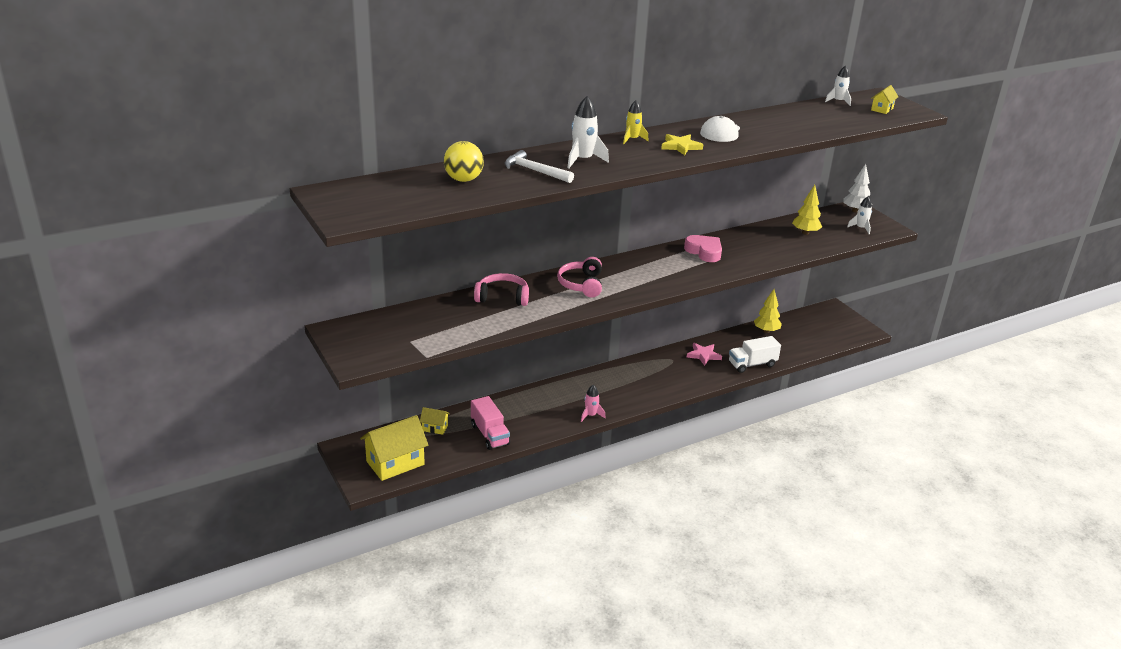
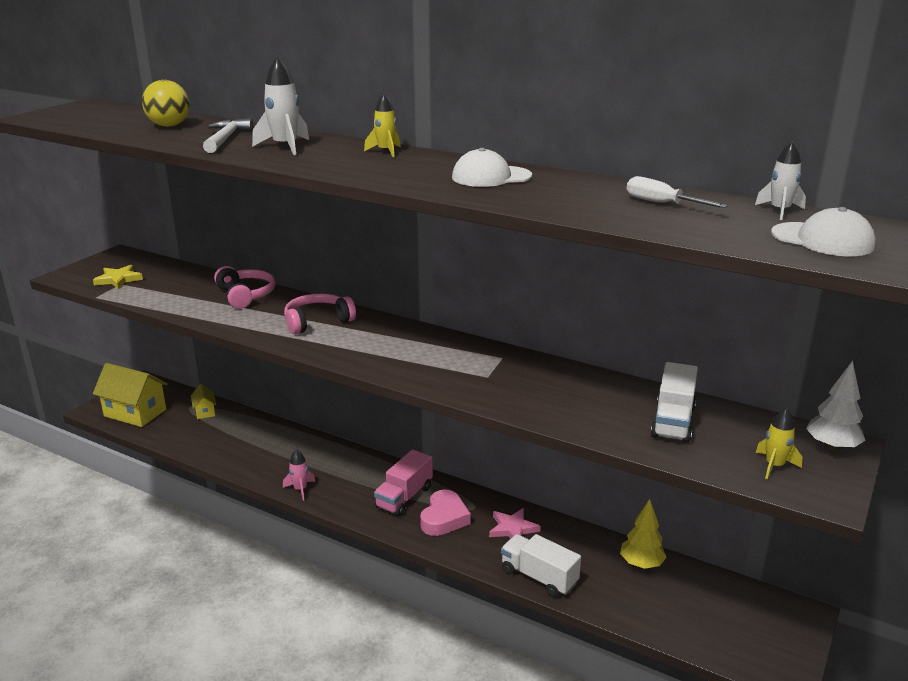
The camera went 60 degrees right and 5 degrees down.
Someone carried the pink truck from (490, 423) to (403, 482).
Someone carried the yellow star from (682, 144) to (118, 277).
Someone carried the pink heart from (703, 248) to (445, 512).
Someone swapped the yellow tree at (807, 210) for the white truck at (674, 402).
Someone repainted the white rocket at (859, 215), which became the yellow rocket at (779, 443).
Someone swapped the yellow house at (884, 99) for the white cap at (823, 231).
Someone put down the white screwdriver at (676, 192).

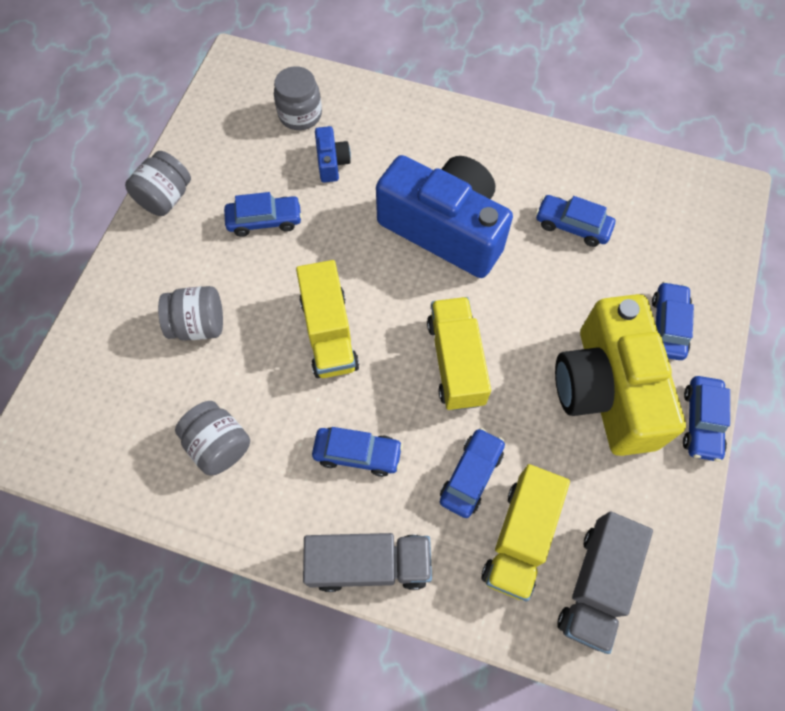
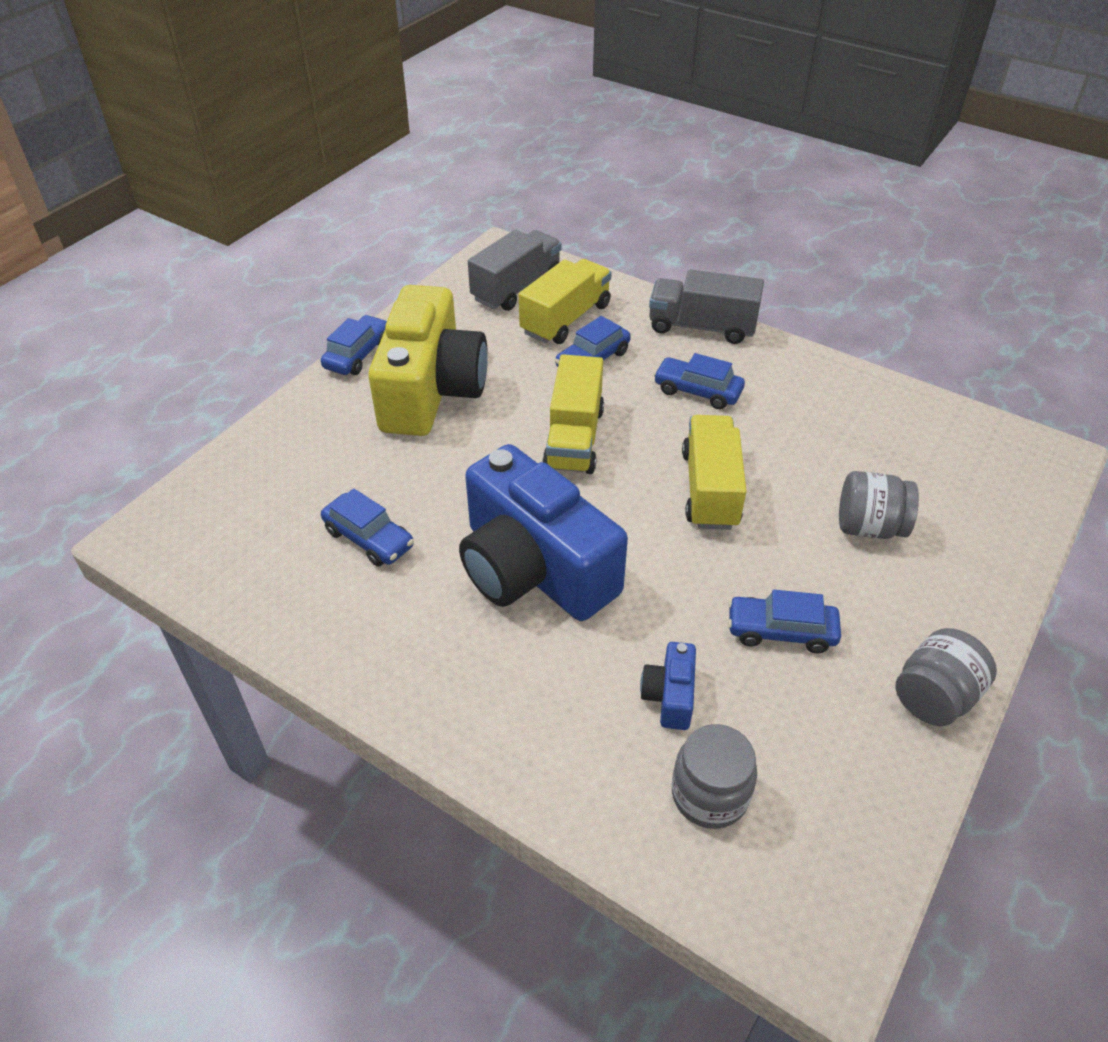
The camera went 165 degrees left and 20 degrees down.
Someone took away the grey jar at (212, 438).
Someone took away the blue car at (673, 320).

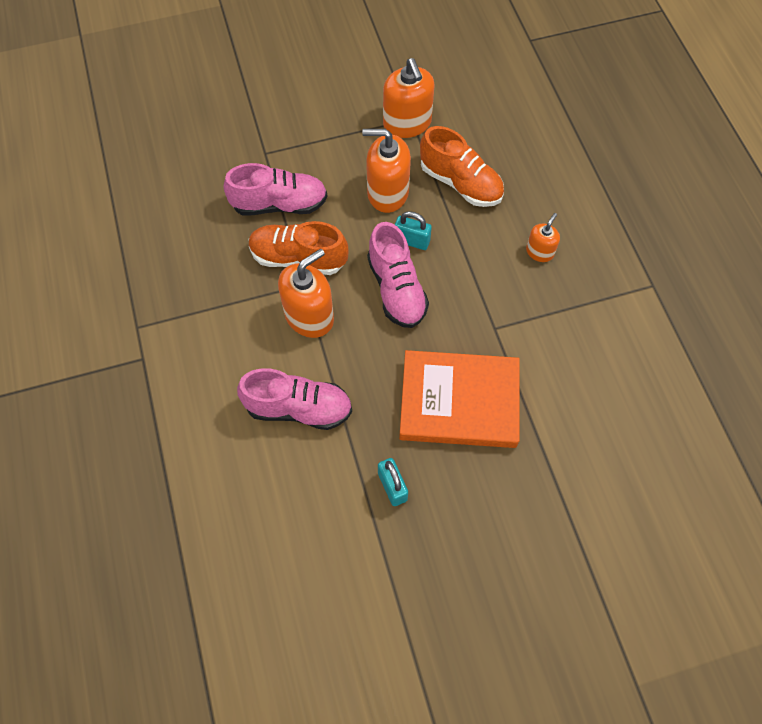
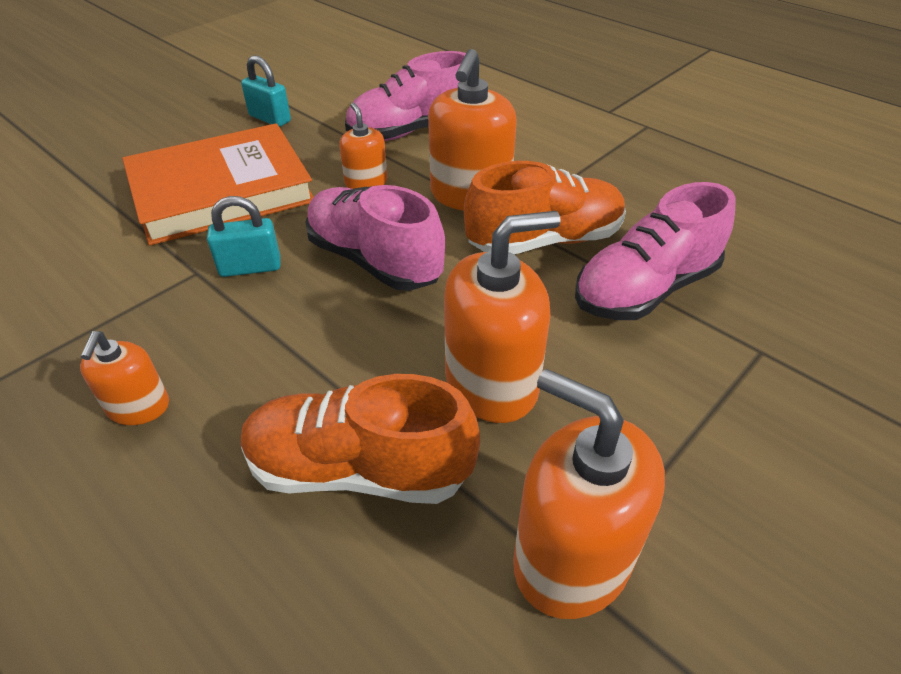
The camera went 150 degrees right and 20 degrees down.
Someone carried the turquoise padlock from (413, 230) to (244, 236).
Someone put down the orange soap dispenser at (363, 146).

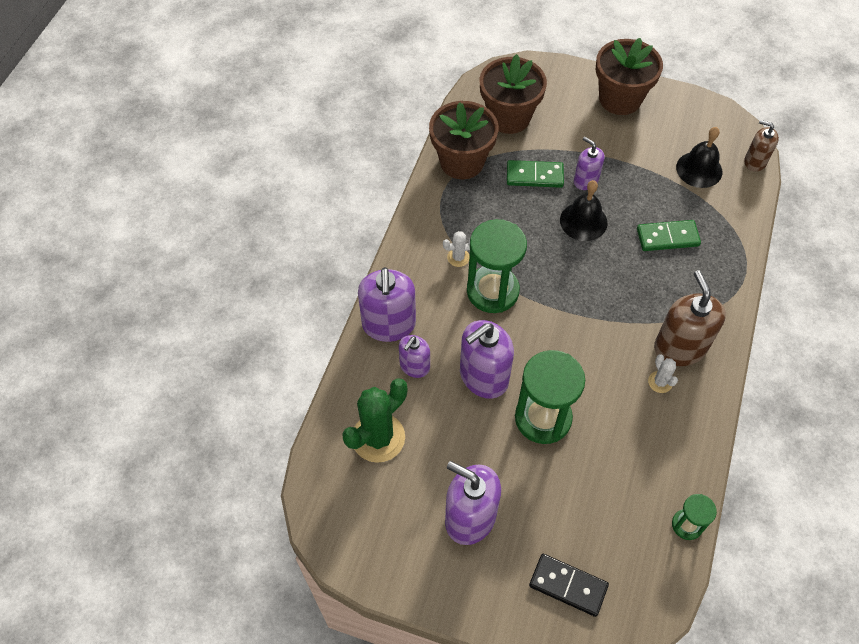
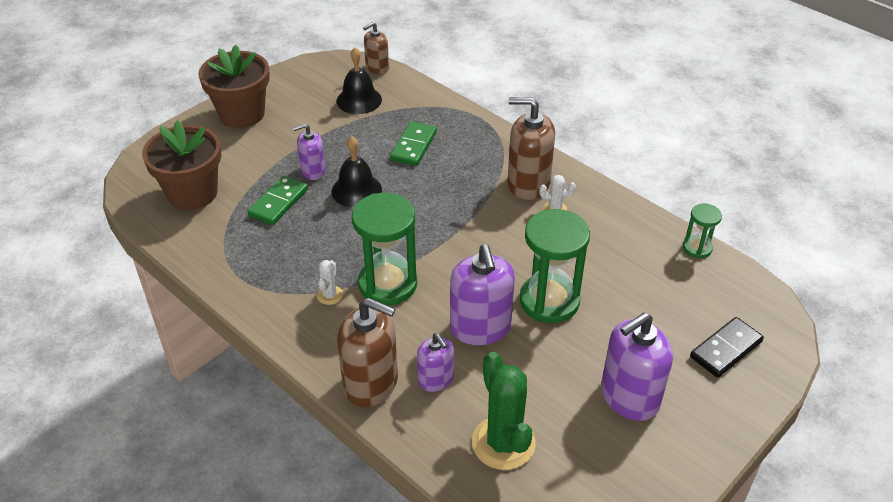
The camera went 65 degrees left and 15 degrees down.
Someone repainted the purple soap dispenser at (387, 304), which became the brown soap dispenser at (367, 352).
Someone took away the brown flower pot at (464, 140).

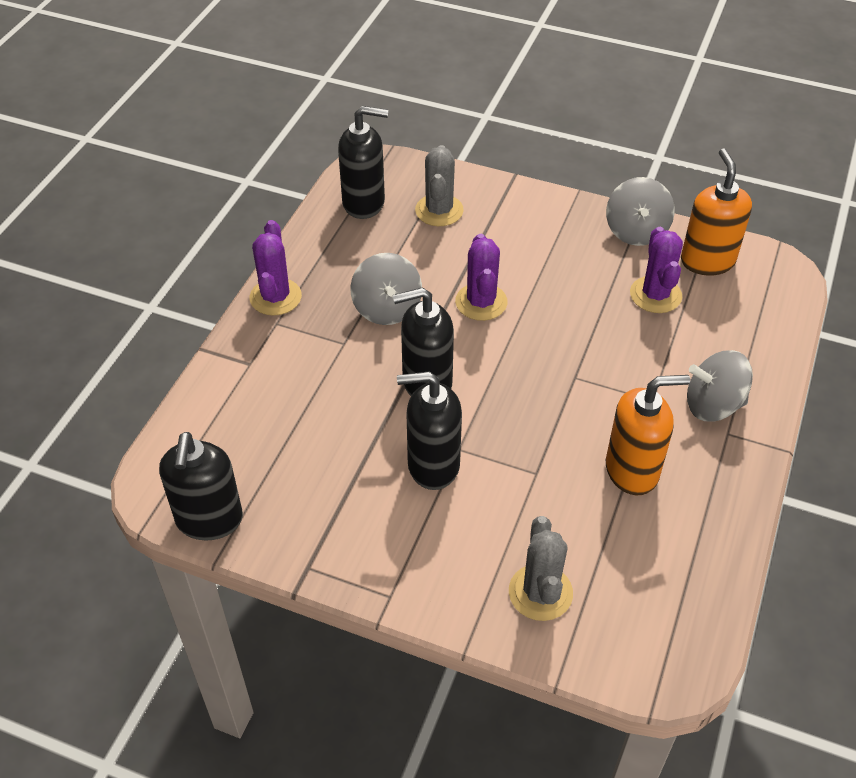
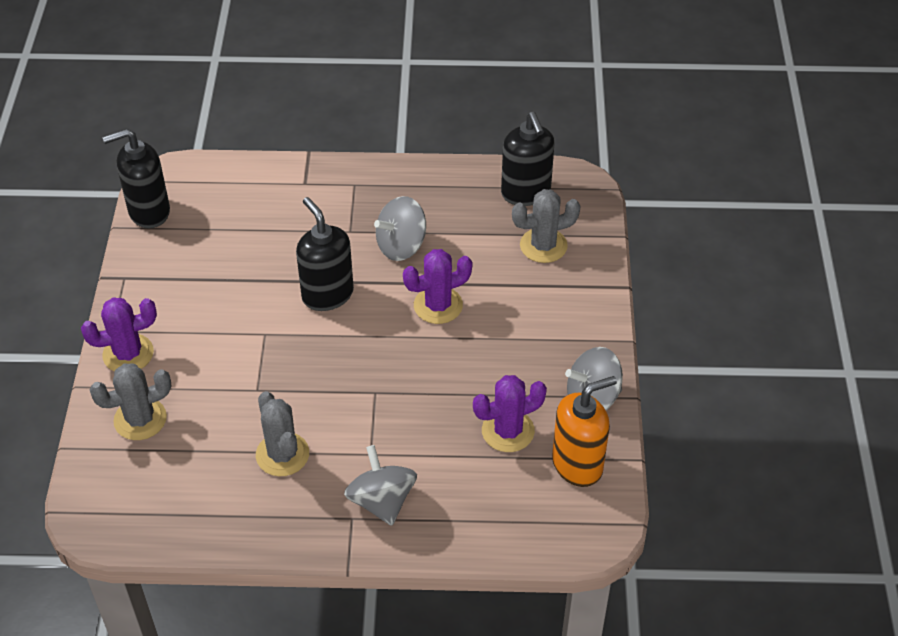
The camera went 70 degrees right and 0 degrees up.
Someone carried the purple cactus from (276, 268) to (119, 335).
Someone took away the black soap dispenser at (429, 430).
Someone swapped the orange soap dispenser at (648, 435) for the grey cactus at (282, 433).

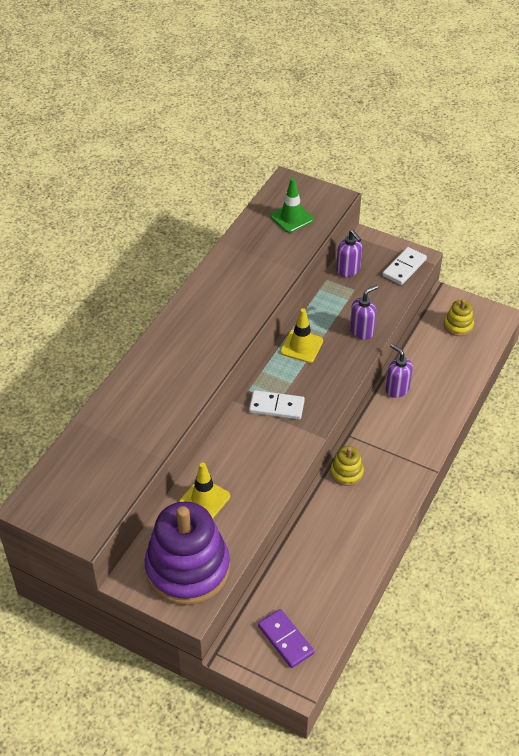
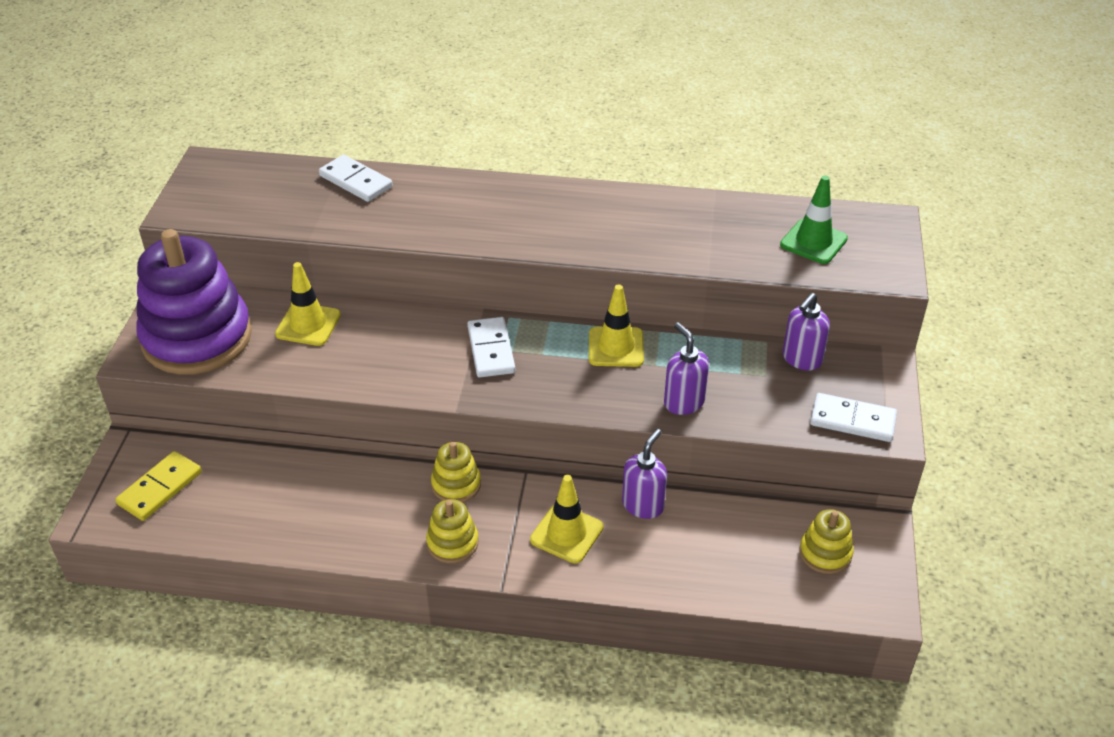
The camera went 70 degrees right and 5 degrees down.
Someone repainted the purple domino at (286, 638), which became the yellow domino at (158, 486).
Someone rotated the purple soap dispenser at (364, 312) by 150 degrees counterclockwise.
Someone put down the white domino at (356, 178).
Someone put down the yellow stacking toy at (452, 531).
Someone put down the yellow traffic cone at (566, 519).

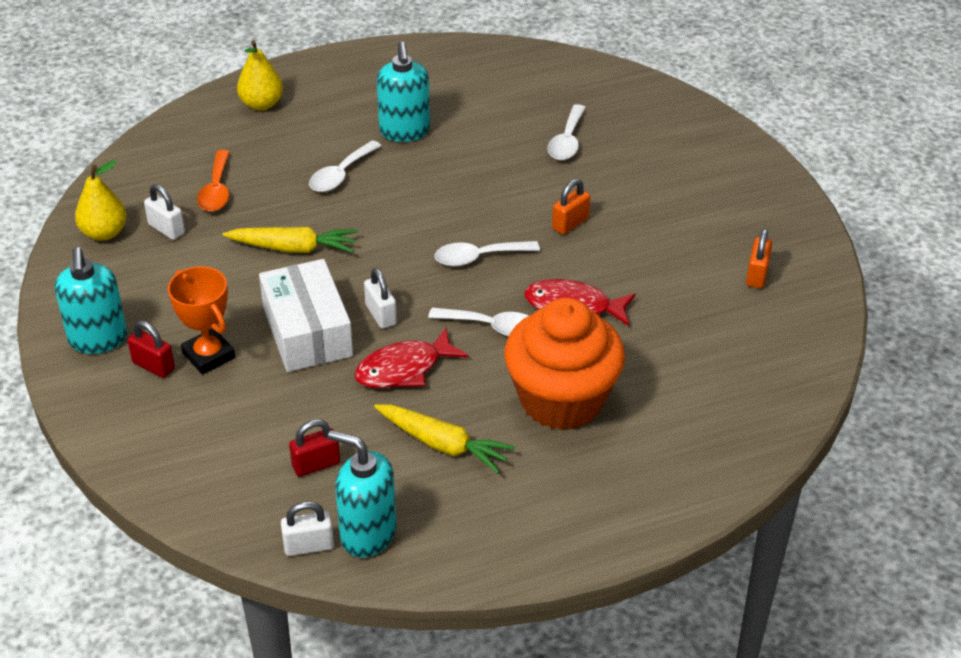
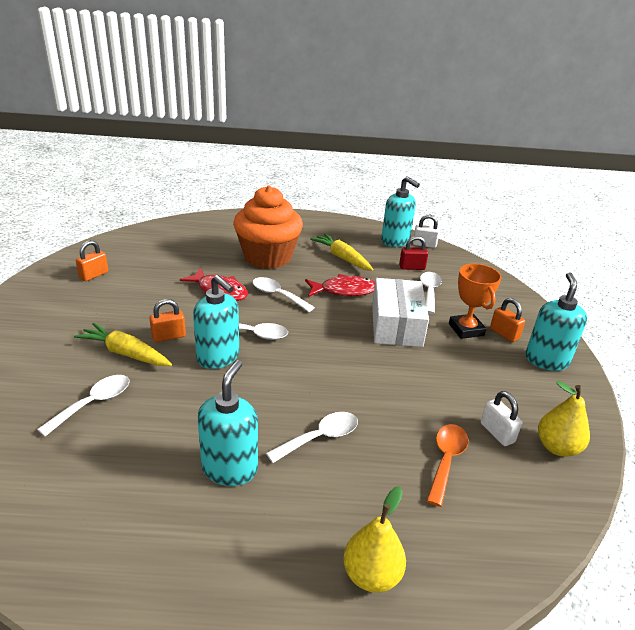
The camera went 160 degrees left and 10 degrees down.
Someone repainted the red padlock at (151, 349), which became the orange padlock at (507, 320).
Someone carried the yellow carrot from (290, 240) to (123, 344).
Someone took away the white padlock at (380, 298).
Someone put down the turquoise soap dispenser at (216, 322).
Someone put down the white spoon at (431, 293).

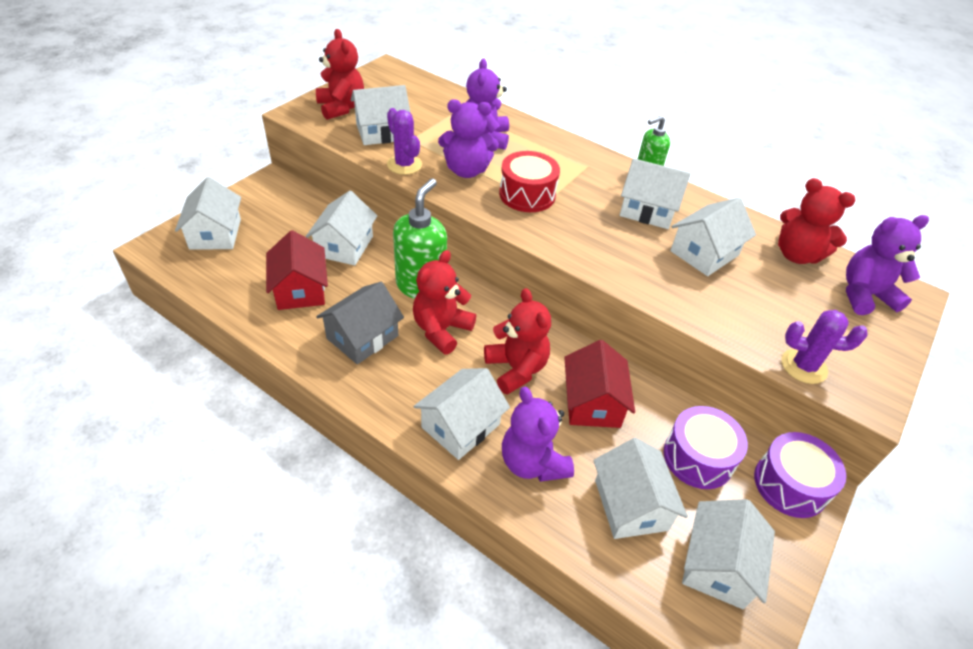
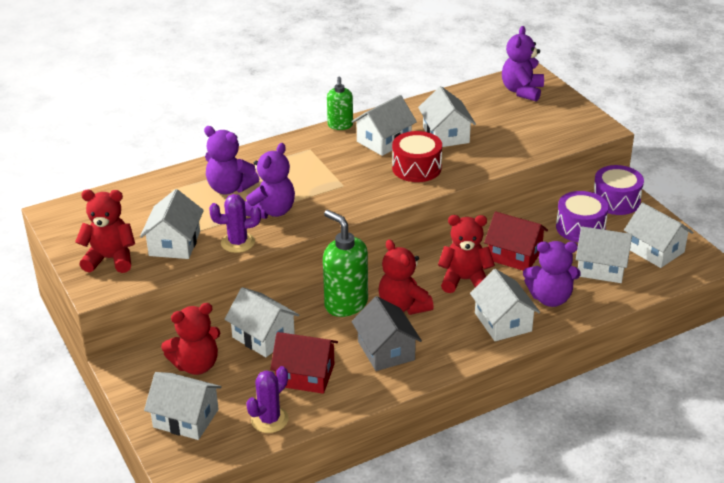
The camera went 60 degrees left and 10 degrees down.
Someone carried the red drum from (529, 181) to (417, 156).
Someone carried the red teddy bear from (817, 221) to (190, 339).
Someone carried the purple cactus from (824, 347) to (267, 399).

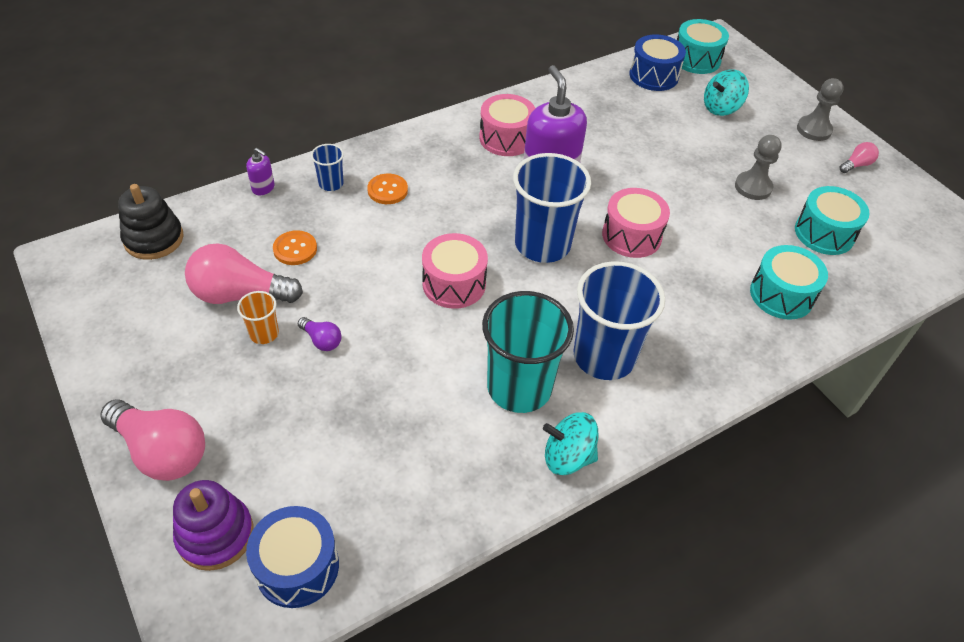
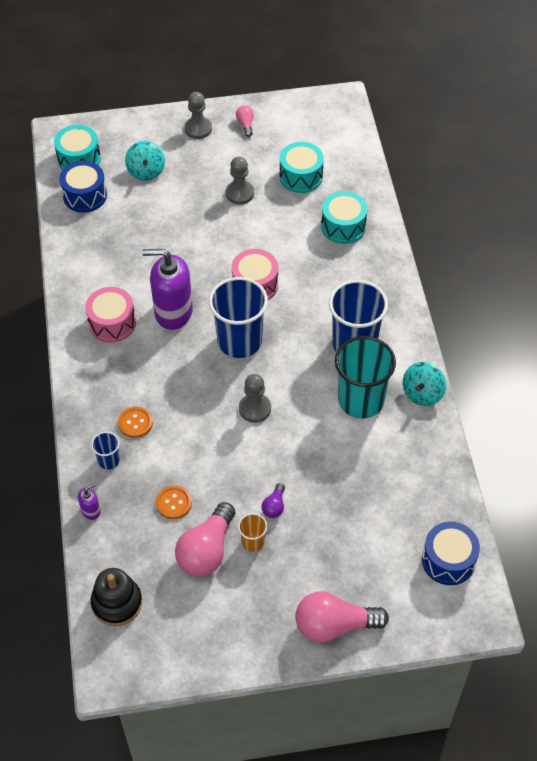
The camera went 65 degrees left and 5 degrees up.
Someone rotated the pink light bulb at (152, 440) by 150 degrees counterclockwise.
Someone took away the purple stacking toy at (213, 525).
Someone rotated the purple light bulb at (320, 334) by 135 degrees clockwise.
Someone swapped the pink drum at (455, 271) for the grey pawn at (255, 398).

